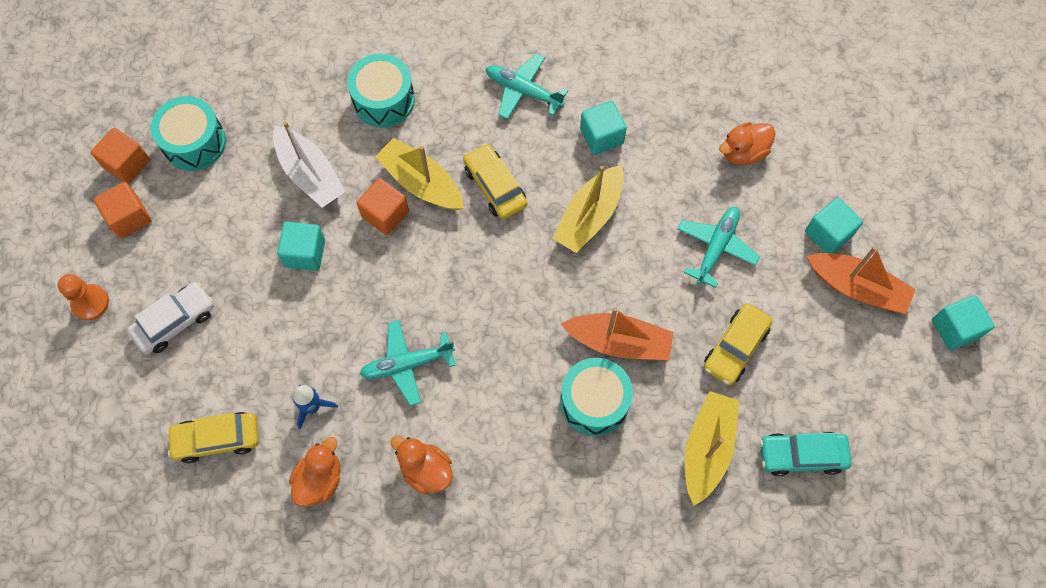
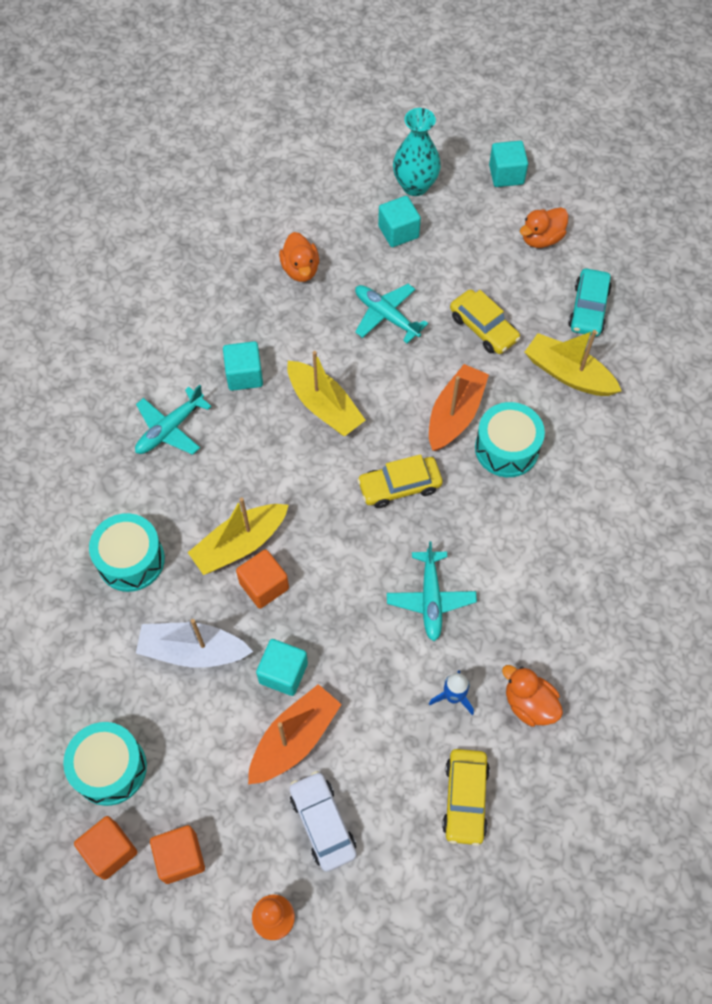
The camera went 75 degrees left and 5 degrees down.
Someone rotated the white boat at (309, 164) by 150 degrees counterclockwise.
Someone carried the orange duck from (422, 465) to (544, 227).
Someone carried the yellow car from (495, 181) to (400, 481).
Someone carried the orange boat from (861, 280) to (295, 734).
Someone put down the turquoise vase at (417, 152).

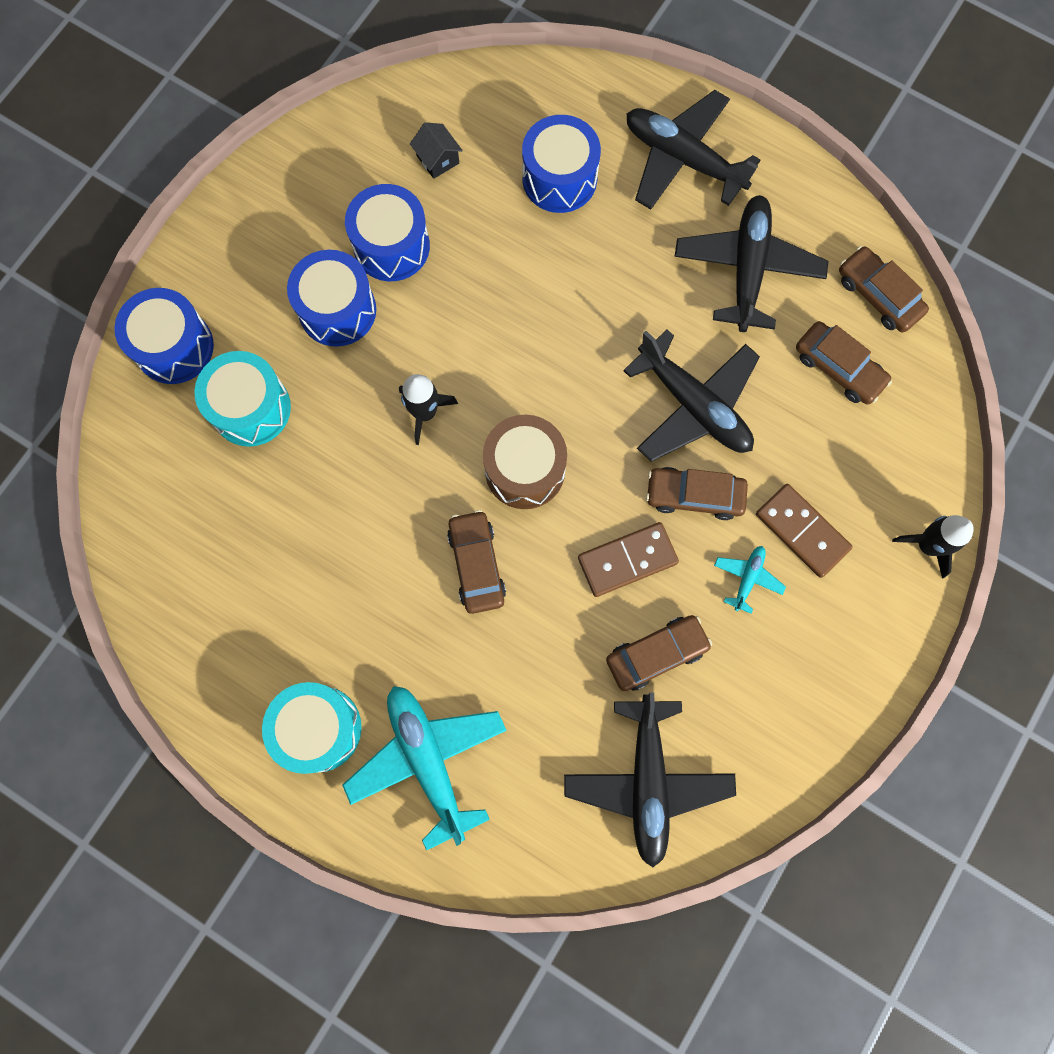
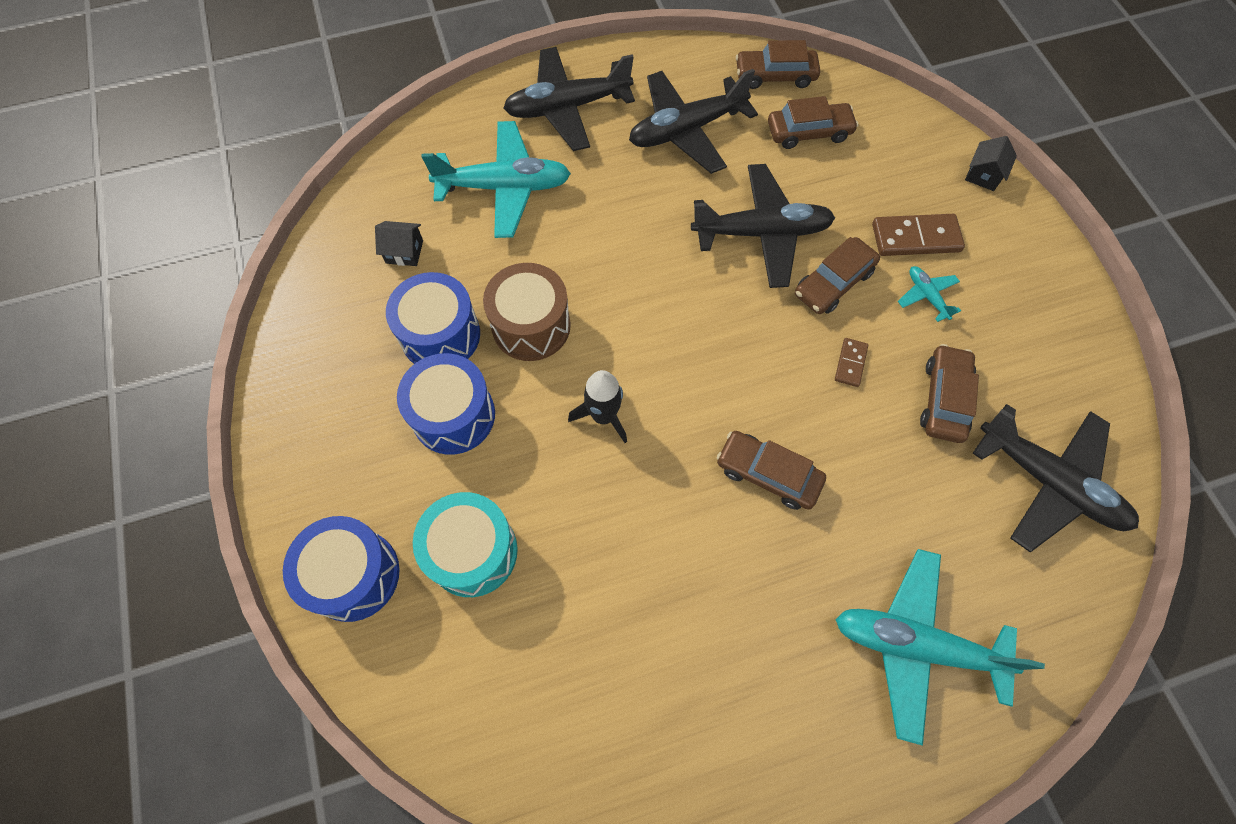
The camera went 50 degrees left and 10 degrees down.
Someone took away the turquoise drum at (312, 728).
Someone carried the brown drum from (525, 462) to (527, 312).
Someone swapped the blue drum at (561, 164) for the turquoise plane at (496, 179).
Someone scaled the brown domino at (628, 559) by 0.54.
Someone rotated the black plane at (751, 263) by 75 degrees counterclockwise.
Someone swapped the black rocket at (933, 547) for the black house at (991, 163).

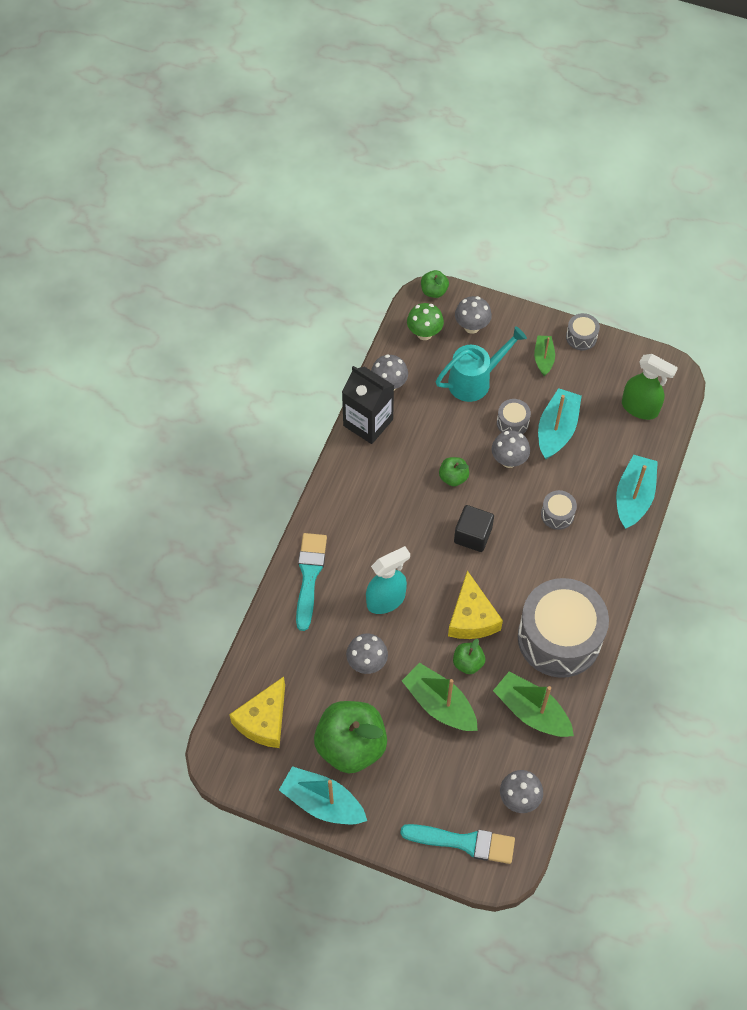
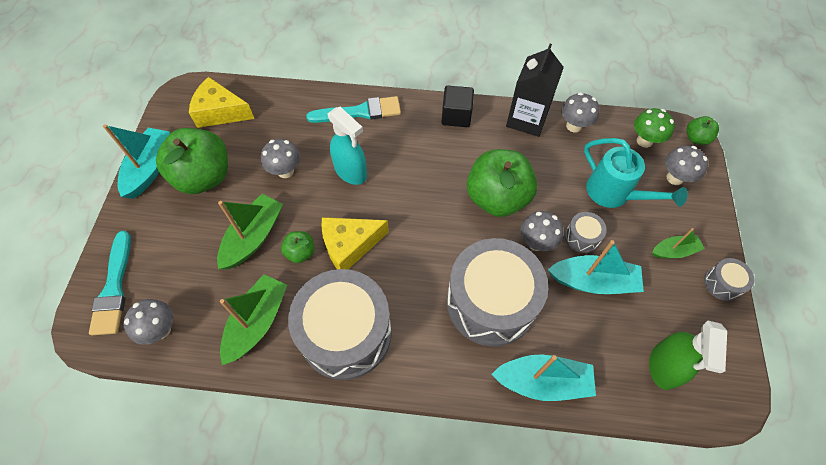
The camera went 75 degrees right and 0 degrees up.
Someone scaled the green apple at (454, 471) by 2.17.
Someone carried the black cube from (474, 528) to (457, 106).
Someone scaled the grey drum at (559, 510) by 2.42.

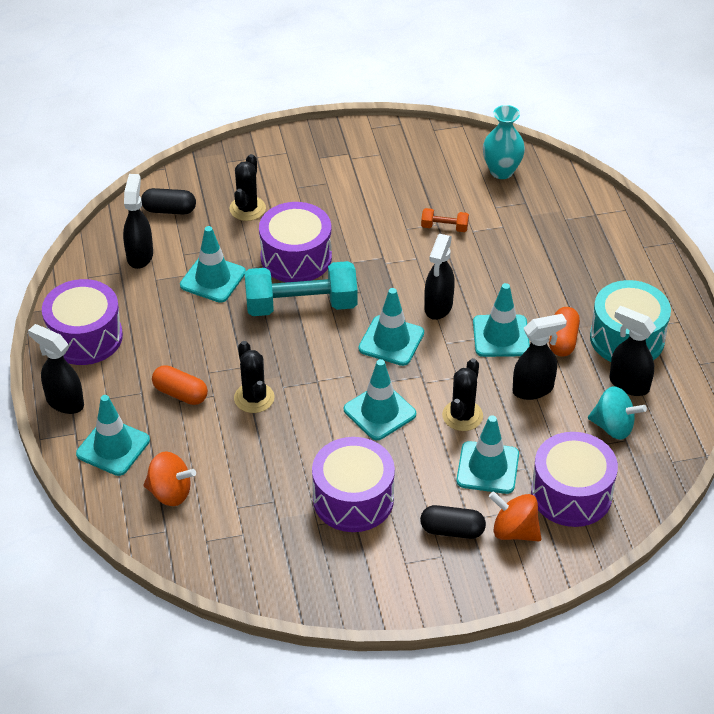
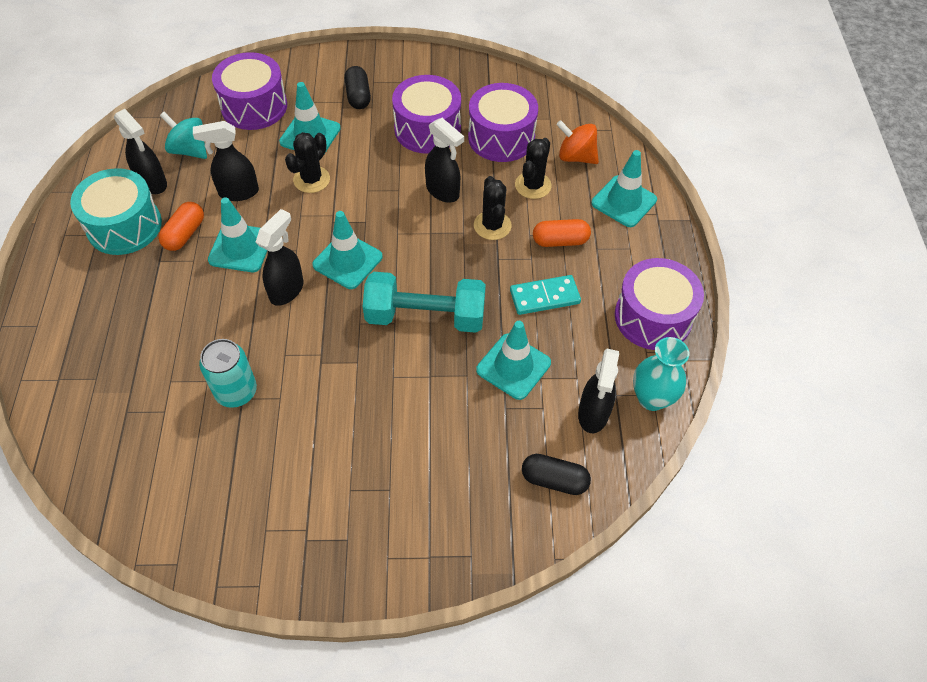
The camera went 170 degrees left and 10 degrees up.
Someone carried the black spray bottle from (56, 369) to (444, 160).
Someone rotated the orange capsule at (180, 385) by 45 degrees counterclockwise.
Someone carried the black cactus from (247, 187) to (533, 168).
Someone carried the purple drum from (295, 242) to (503, 122).
Someone took away the turquoise traffic cone at (380, 399).
Someone rotated the black capsule at (453, 522) by 60 degrees clockwise.
Someone swapped the orange dumbbell at (445, 220) for the turquoise can at (228, 373).
Someone carried the turquoise vase from (504, 142) to (661, 374).
Someone took away the orange spinning top at (515, 516).
Someone put down the turquoise domino at (545, 295).

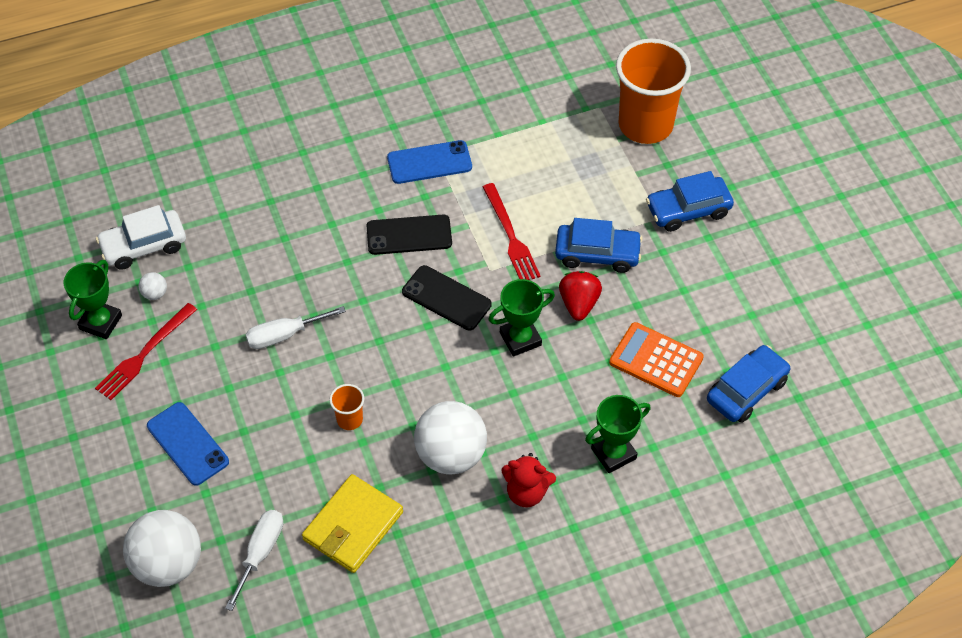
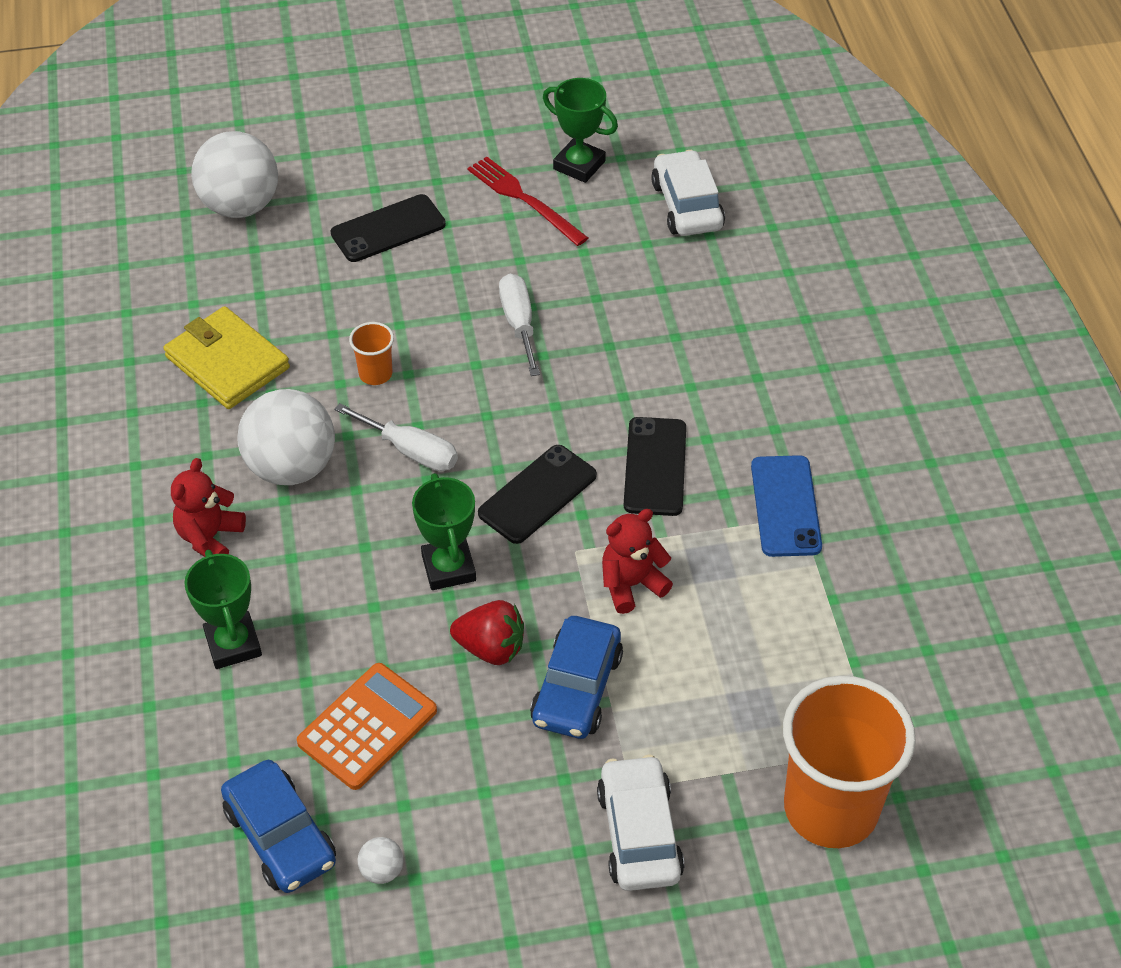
The camera went 100 degrees right and 5 degrees down.
Someone carried the white ball from (152, 286) to (380, 860).
Someone repainted the blue phone at (188, 444), which became the black phone at (388, 228).
Someone carried the white screwdriver from (254, 560) to (396, 437).
Someone swapped the red fork at (512, 231) for the red teddy bear at (637, 561).
Someone repainted the blue car at (690, 201), which became the white car at (640, 823).

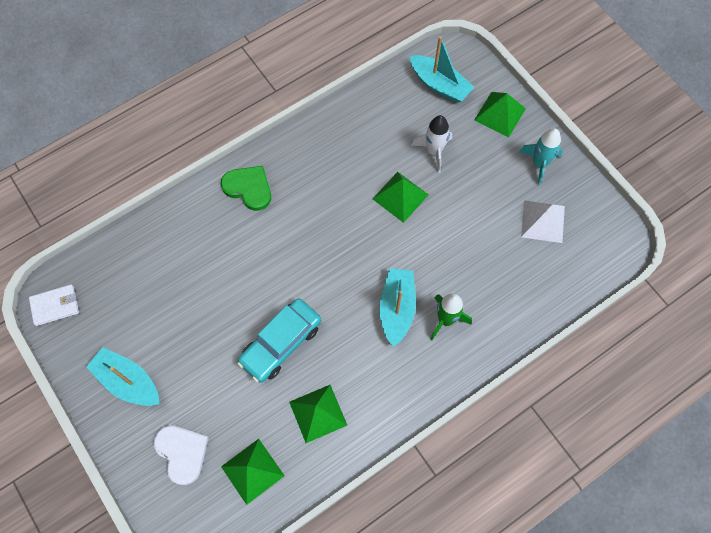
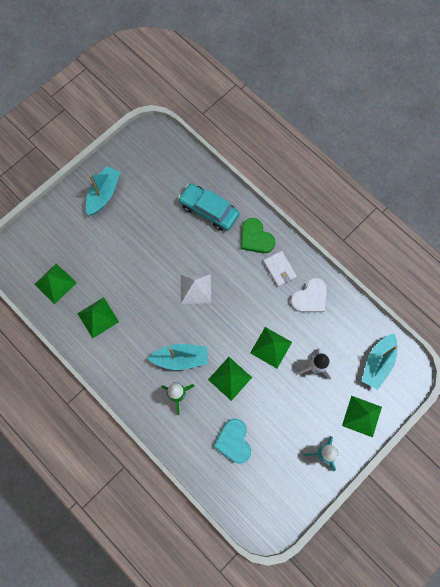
The camera went 80 degrees right and 5 degrees up.
Someone carried the white wallet from (54, 305) to (280, 269).
Someone carried the white heart from (181, 455) to (308, 295).
Someone rotated the green heart at (246, 188) by 120 degrees clockwise.
Someone carried the turquoise car from (279, 340) to (208, 207).
Someone carried the white pyramid from (543, 222) to (196, 289).
Someone put down the green pyramid at (230, 379).
Someone put down the turquoise heart at (232, 441).

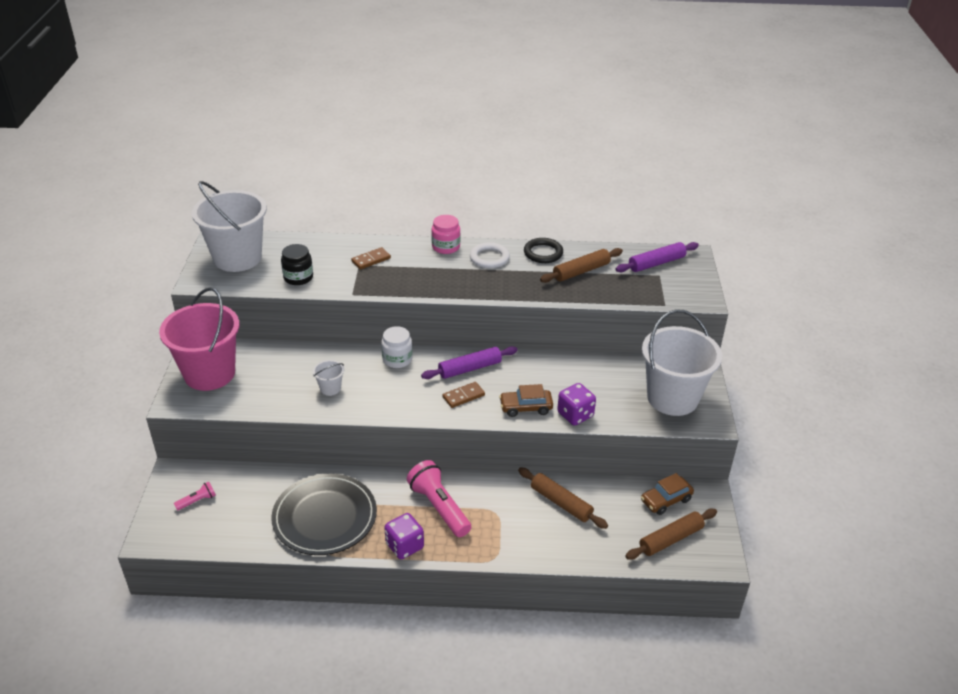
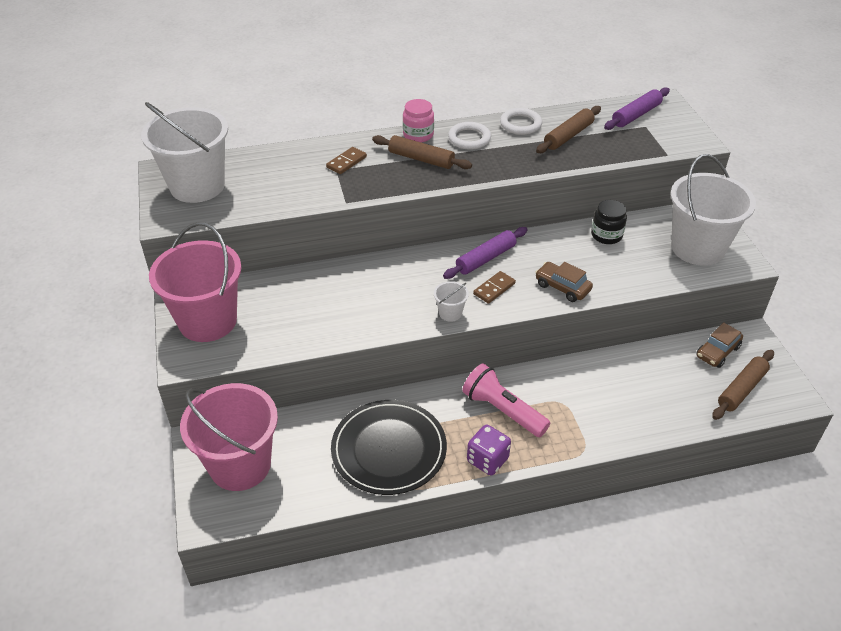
The camera went 15 degrees left and 5 degrees up.
Someone swapped the pink flashlight at (195, 496) for the pink bucket at (229, 437).
Someone carried the black jar from (297, 264) to (609, 222).
Someone carried the white bucket from (328, 378) to (451, 301).
Someone took away the white jar at (397, 347).
Someone rotated the brown car at (526, 400) by 60 degrees clockwise.
Someone carried the brown rolling pin from (563, 498) to (422, 152).
Someone repainted the black ring at (543, 250), which became the white ring at (521, 121).
Someone took away the purple dice at (576, 404).

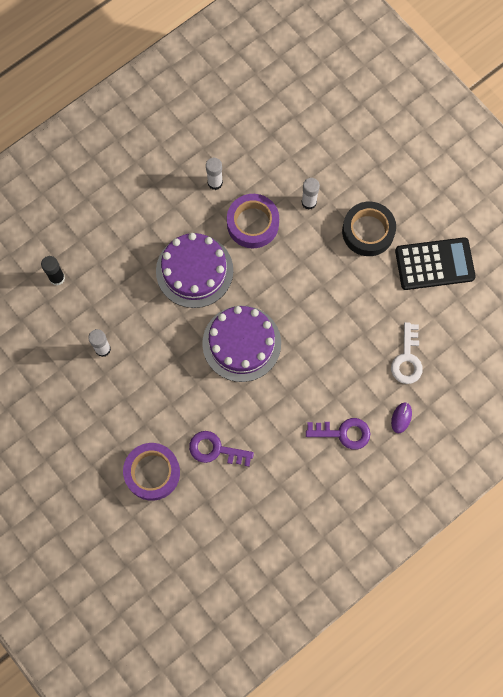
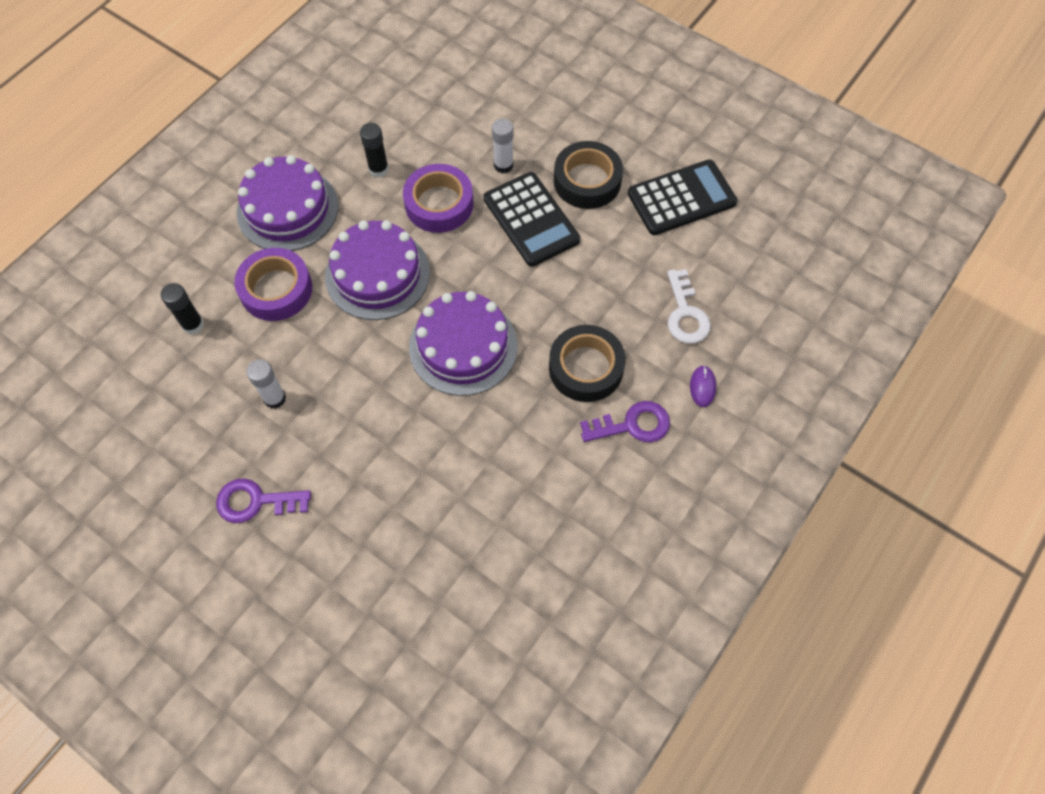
The camera went 15 degrees left and 10 degrees down.
Someone carried the purple tape from (151, 472) to (273, 284).
Someone carried the purple key from (221, 449) to (263, 500).
Someone repainted the white glue stick at (214, 174), which became the black glue stick at (374, 150).
Someone put down the purple cake at (287, 203).
Someone put down the black calculator at (531, 219).
Someone put down the black tape at (587, 363).

